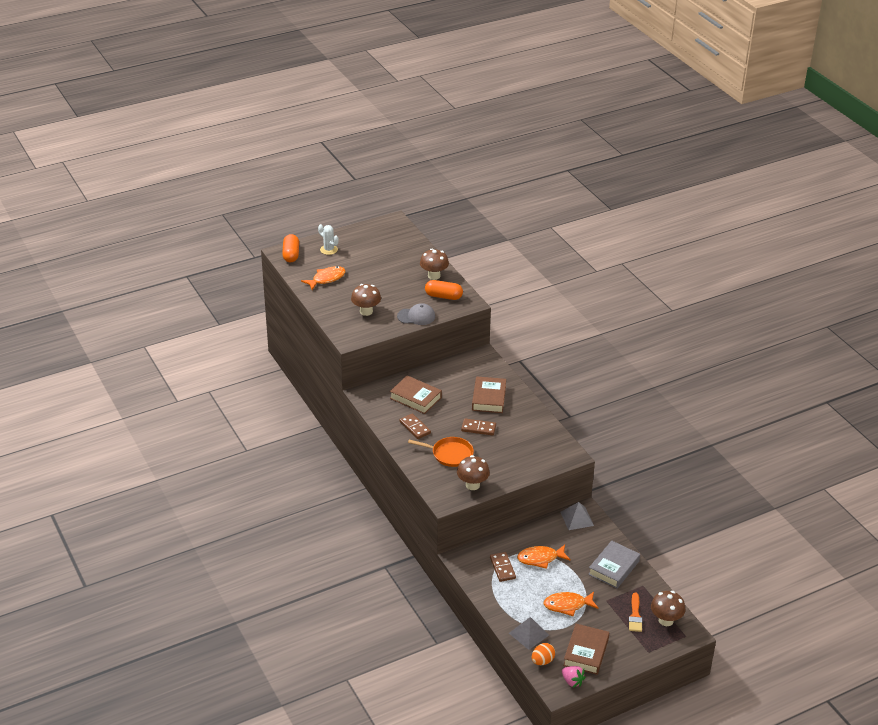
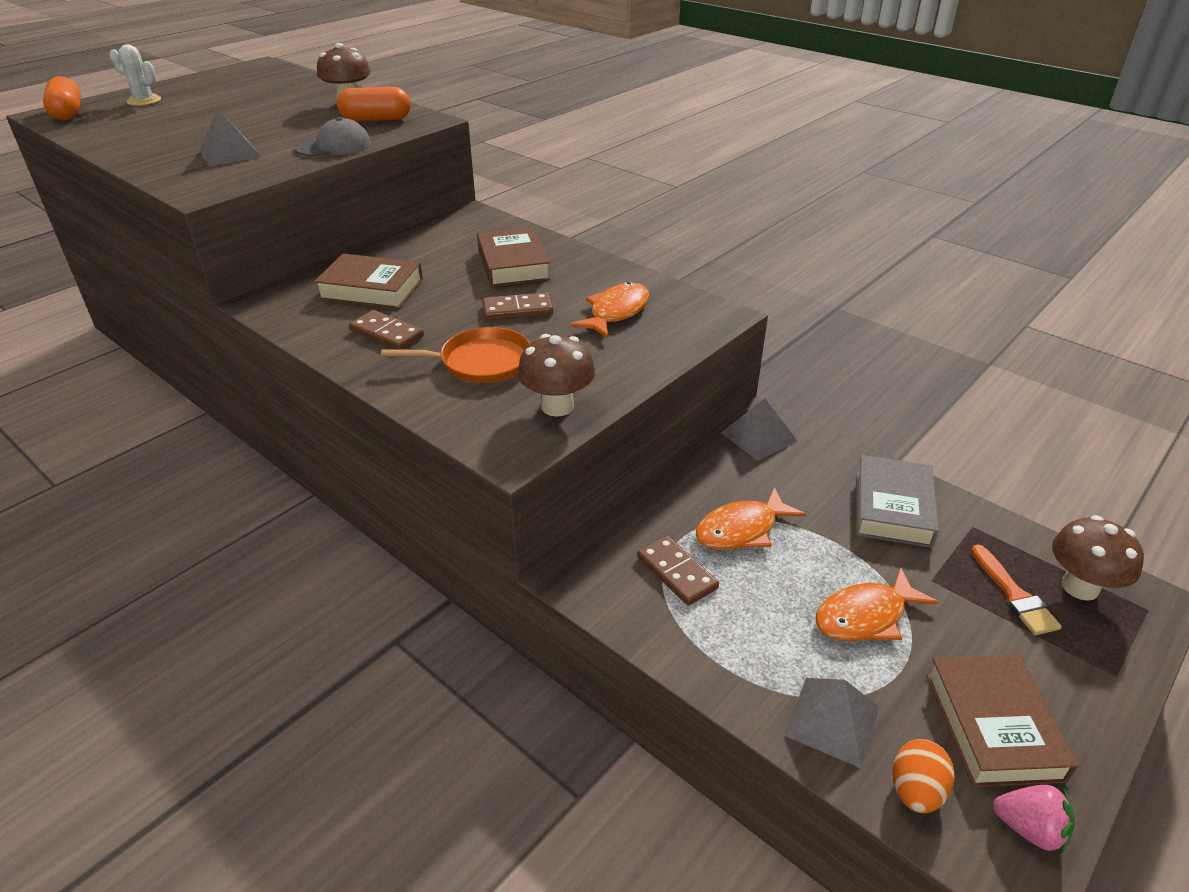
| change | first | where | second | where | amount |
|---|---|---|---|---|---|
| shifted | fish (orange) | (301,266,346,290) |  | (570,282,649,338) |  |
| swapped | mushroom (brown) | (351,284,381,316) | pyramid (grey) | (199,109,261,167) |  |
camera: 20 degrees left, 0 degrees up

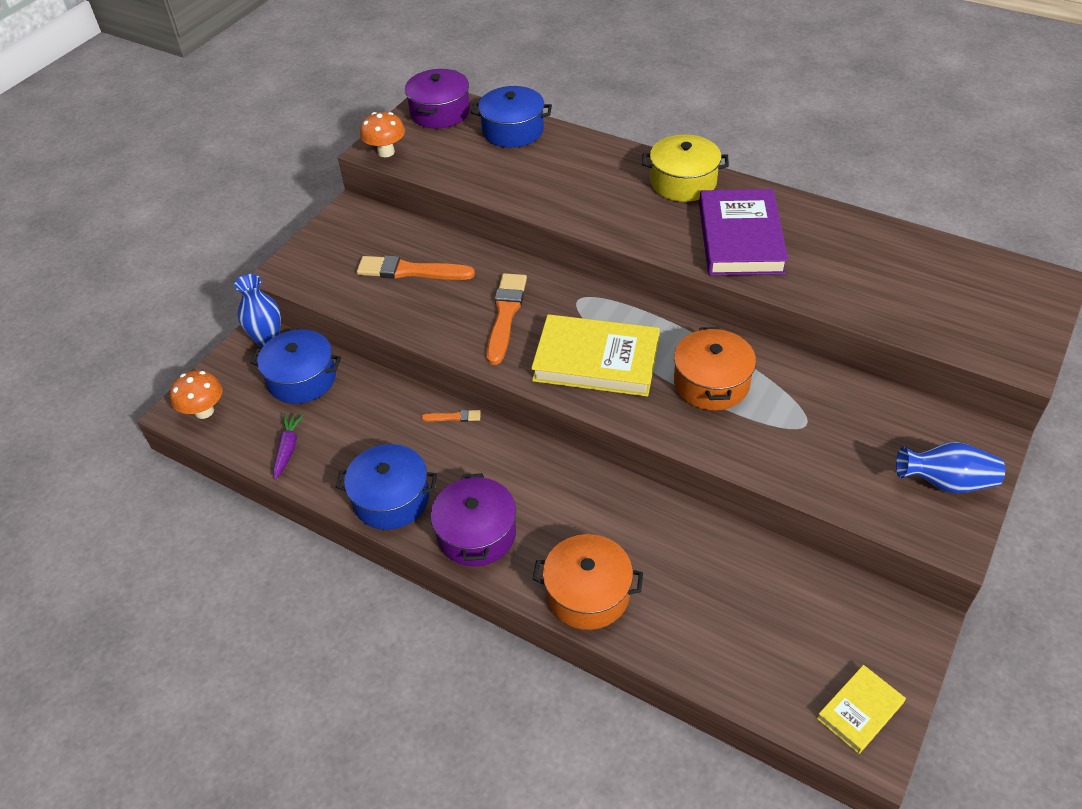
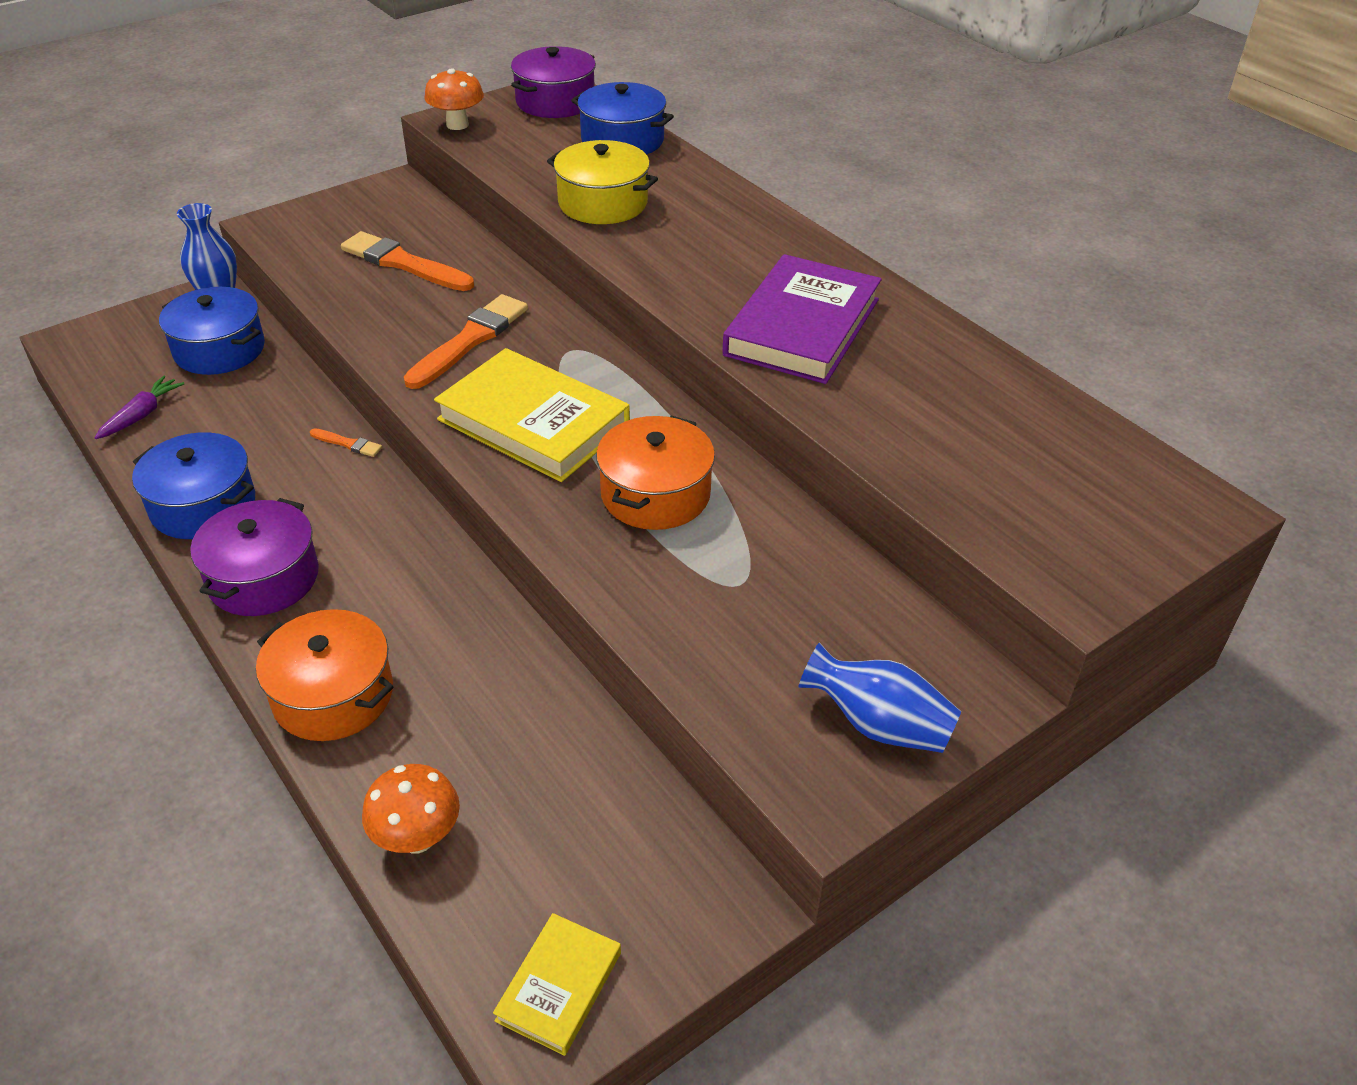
| change | first | where | second | where | amount |
|---|---|---|---|---|---|
| shifted | mushroom (orange) | (170,370,222,419) |  | (362,764,460,853) |  |
| shifted | pot (yellow) | (642,134,729,202) |  | (547,140,658,224) |  |
| rotated | book (yellow) | (817,665,906,754) |  | (493,913,621,1056) | 45 degrees counterclockwise |
camera: 20 degrees right, 5 degrees down

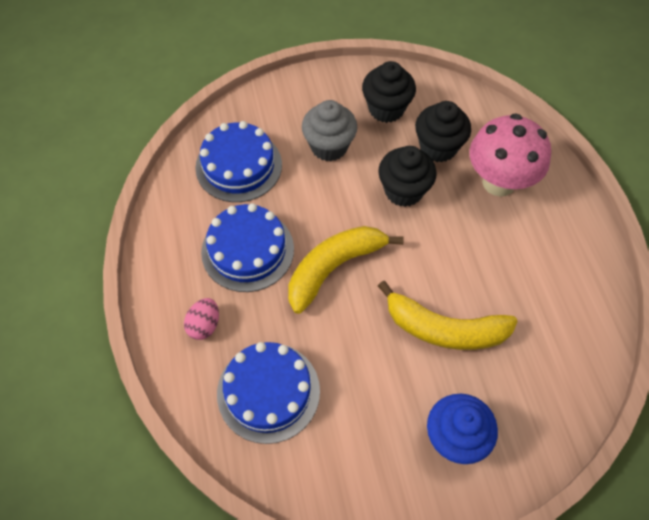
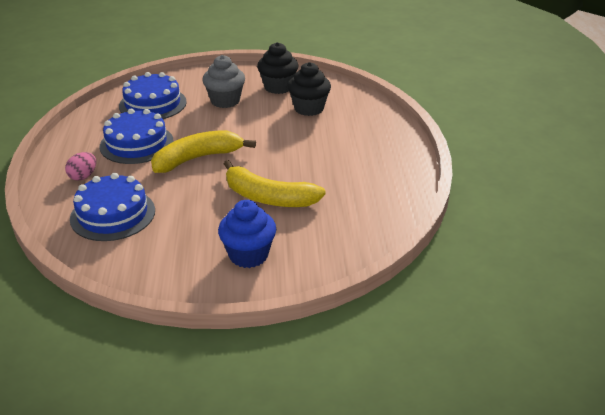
| change | first | where | second | where | amount |
|---|---|---|---|---|---|
| gone | cupcake (black) | (378,146,436,207) |  |  |  |
| gone | mushroom (pink) | (470,114,551,197) |  |  |  |
camera: 10 degrees right, 25 degrees down

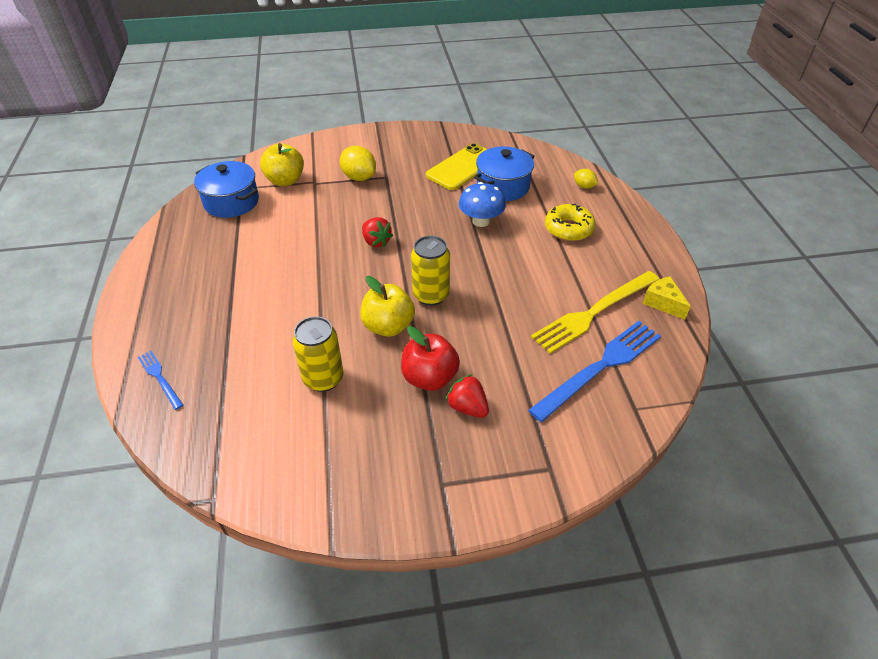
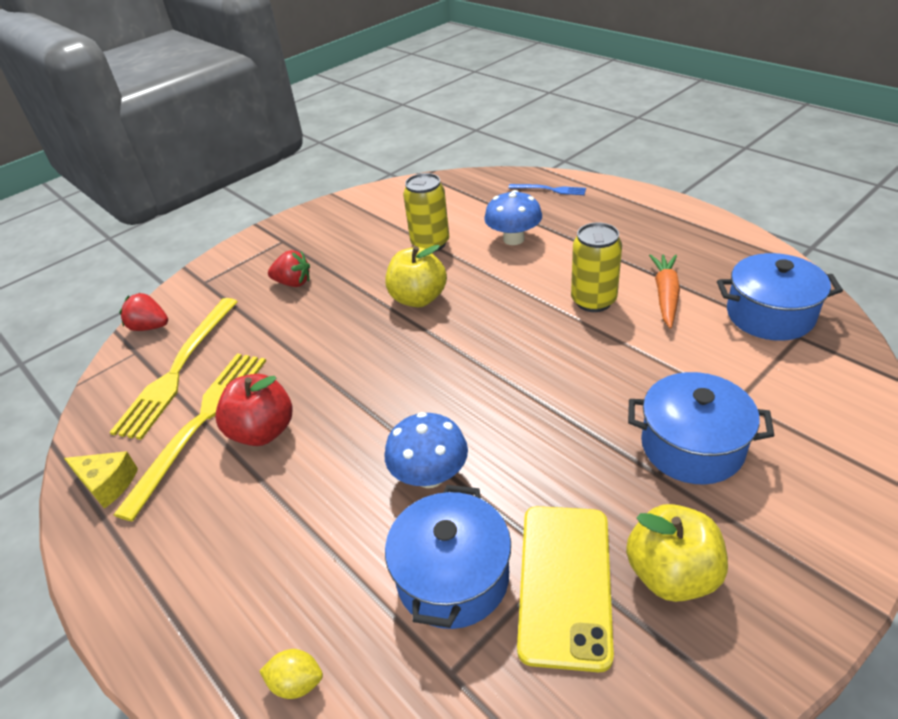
| change | first | where | second | where | amount |
|---|---|---|---|---|---|
| gone | donut (yellow) | (545,204,596,241) |  |  |  |
| new |  |  | mushroom (blue) | (484,190,542,245) |  |
| new |  |  | carrot (orange) | (649,254,680,328) |  |
| shifted | apple (yellow) | (260,143,304,186) |  | (626,504,728,602) |  |
| shifted | strawberry (red) | (362,217,393,247) |  | (119,293,168,331) |  |
| shifted | apple (red) | (401,326,460,391) |  | (215,374,292,446) |  |
| shifted | can (yellow) | (411,236,450,306) |  | (571,223,622,312) |  |
| swapped | lemon (yellow) | (340,146,376,181) | pot (blue) | (628,372,775,485) |  |
| repainted | fork (blue) | (528,321,661,422) | fork (yellow) | (109,298,238,440) |  |
camera: 150 degrees right, 5 degrees down

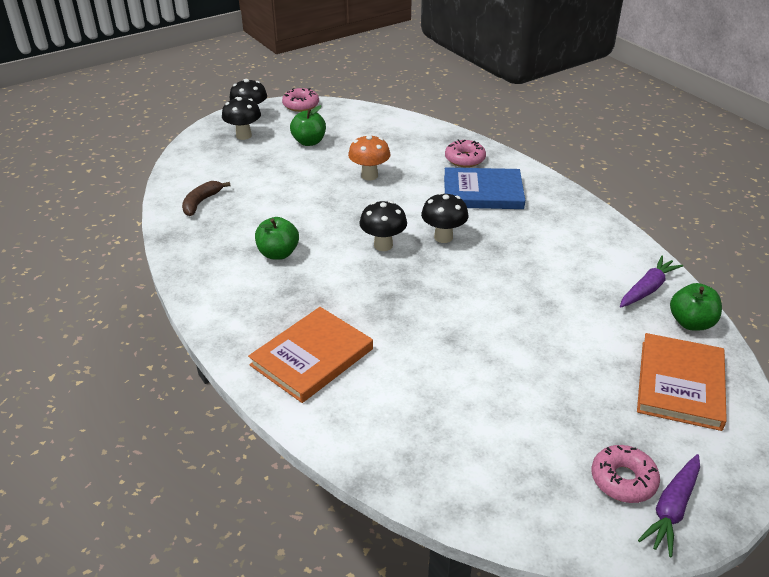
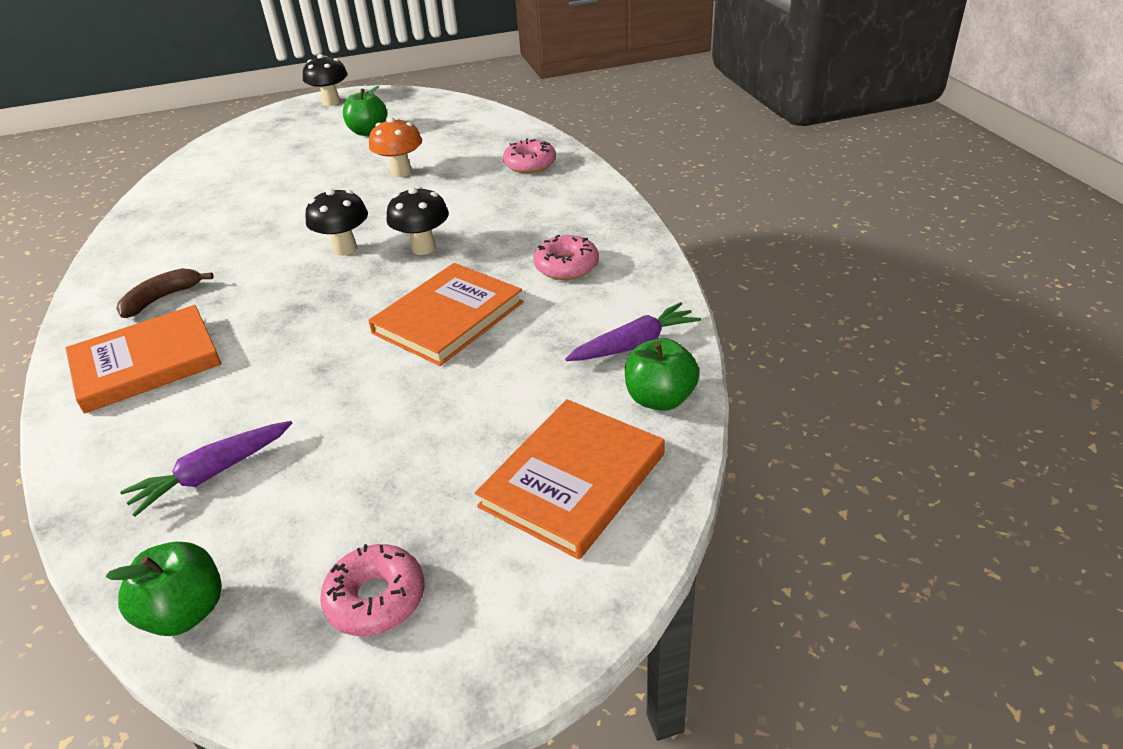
| change | first | where | second | where | amount |
|---|---|---|---|---|---|
| gone | mushroom (black) | (222,97,261,140) |  |  |  |
| gone | book (blue) | (444,167,525,209) |  |  |  |
| new |  |  | book (orange) | (368,263,523,366) |  |
| shifted | banana (brown) | (182,181,230,216) |  | (116,268,214,318) |  |
| shifted | apple (green) | (255,217,299,260) |  | (106,542,222,636) |  |
| shifted | donut (pink) | (282,88,319,112) |  | (533,235,599,280) |  |
| shifted | carrot (purple) | (638,454,700,558) |  | (120,421,293,517) |  |
camera: 20 degrees right, 0 degrees up

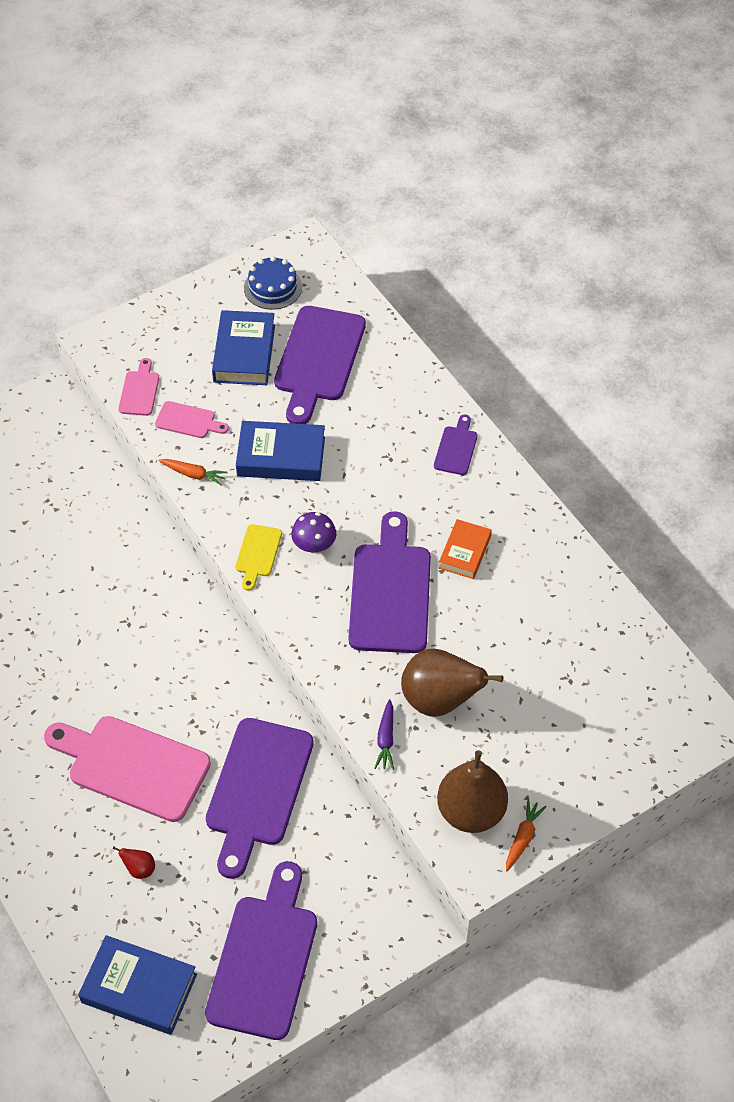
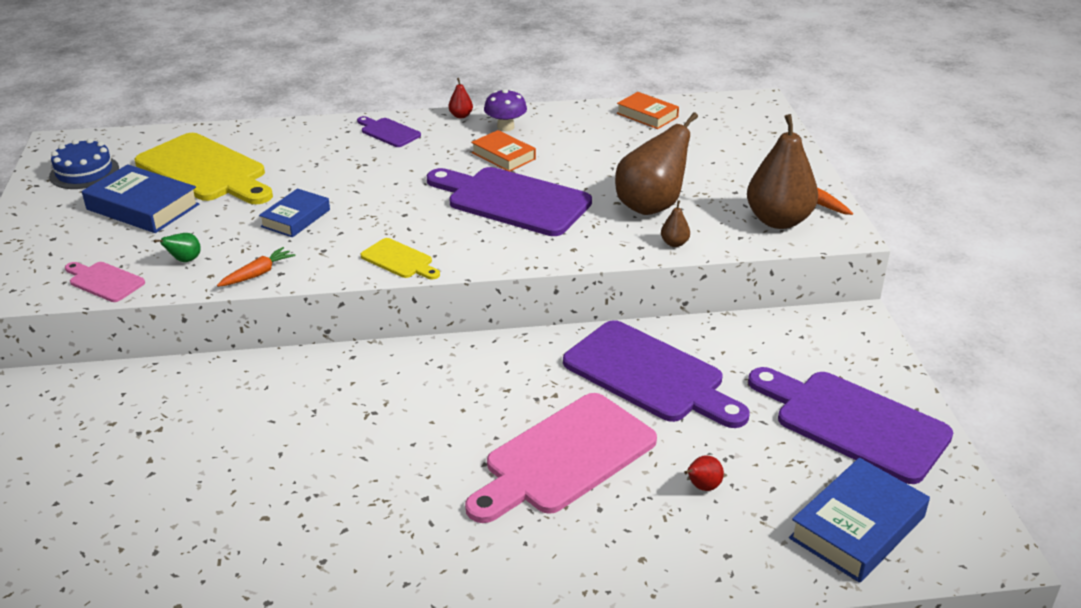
| change | first | where | second | where | amount |
|---|---|---|---|---|---|
| new |  |  | pear (red) | (448,78,473,119) |  |
| new |  |  | book (orange) | (617,92,679,129) |  |
| shifted | mushroom (purple) | (291,512,336,553) |  | (484,89,527,132) |  |
| swapped | cutting board (pink) | (155,401,229,438) | pear (green) | (154,233,201,262) |  |
| swapped | carrot (purple) | (374,699,394,770) | pear (brown) | (661,200,690,247) |  |
| repainted | cutting board (purple) | (274,306,366,424) | cutting board (yellow) | (135,133,273,204) |  |
| scaled | book (blue) | (236,421,325,481) |  | (259,188,330,237) | x0.64 |
camera: 65 degrees left, 20 degrees down

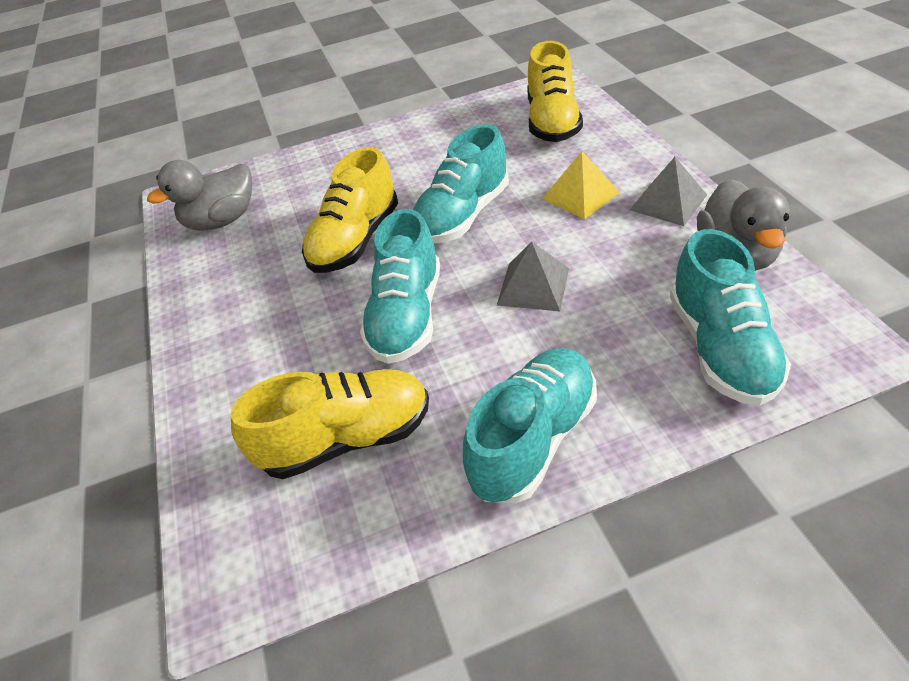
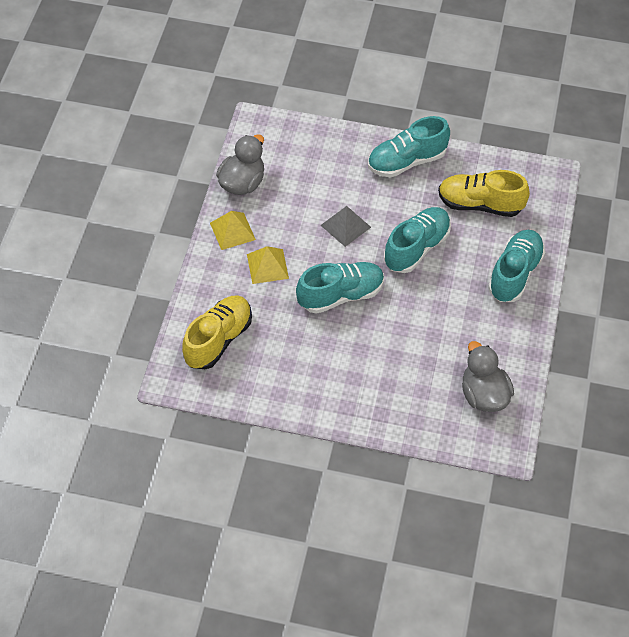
| change | first | where | second | where | amount |
|---|---|---|---|---|---|
| gone | shoe (yellow) | (302,147,398,273) |  |  |  |
| shifted | shoe (turquoise) | (670,229,791,406) |  | (488,230,545,302) |  |
| repainted | pyramid (grey) | (630,157,707,226) | pyramid (yellow) | (210,211,256,250) |  |
| rotated | duck (grey) | (147,160,252,231) |  | (462,341,514,412) | 105 degrees counterclockwise |
camera: 155 degrees left, 10 degrees up

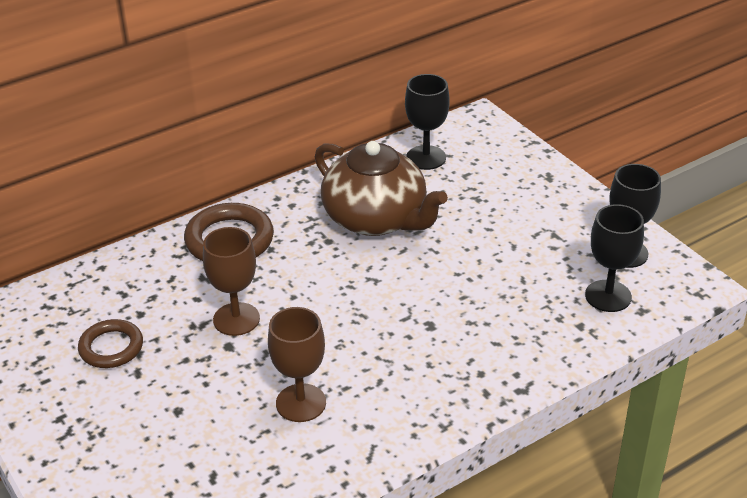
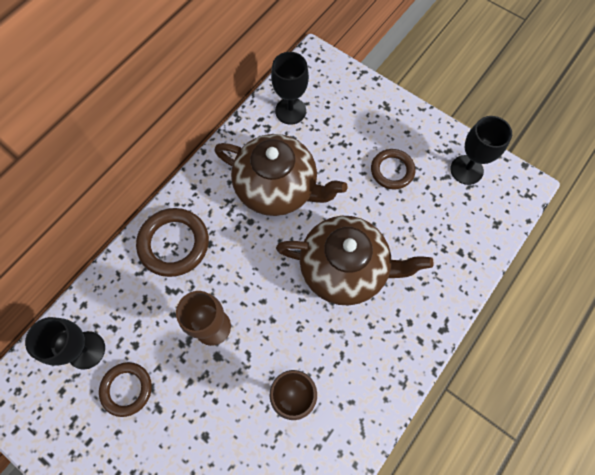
| change | first | where | second | where | amount |
|---|---|---|---|---|---|
| new |  |  | teapot (brown) | (276,216,434,305) |  |
| new |  |  | ring (brown) | (371,149,415,189) |  |
| shifted | goblet (black) | (585,204,644,312) |  | (25,317,105,370) |  |
camera: 20 degrees left, 30 degrees up

